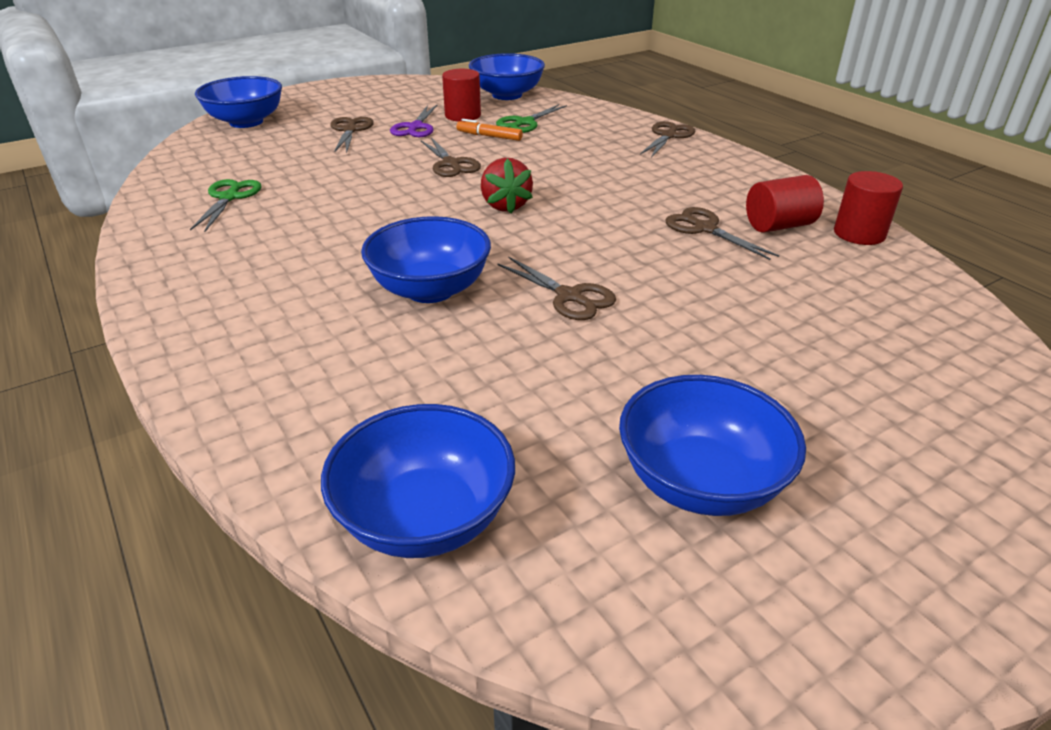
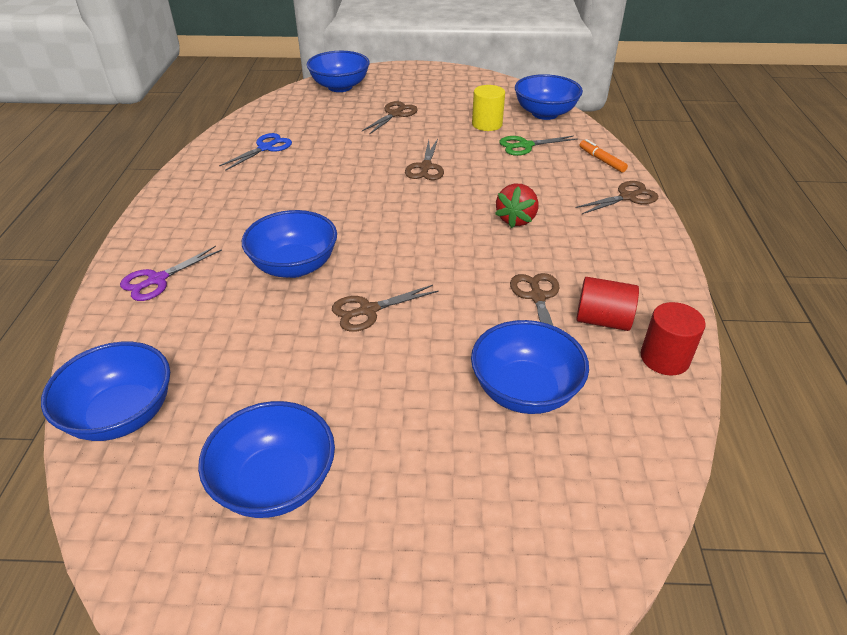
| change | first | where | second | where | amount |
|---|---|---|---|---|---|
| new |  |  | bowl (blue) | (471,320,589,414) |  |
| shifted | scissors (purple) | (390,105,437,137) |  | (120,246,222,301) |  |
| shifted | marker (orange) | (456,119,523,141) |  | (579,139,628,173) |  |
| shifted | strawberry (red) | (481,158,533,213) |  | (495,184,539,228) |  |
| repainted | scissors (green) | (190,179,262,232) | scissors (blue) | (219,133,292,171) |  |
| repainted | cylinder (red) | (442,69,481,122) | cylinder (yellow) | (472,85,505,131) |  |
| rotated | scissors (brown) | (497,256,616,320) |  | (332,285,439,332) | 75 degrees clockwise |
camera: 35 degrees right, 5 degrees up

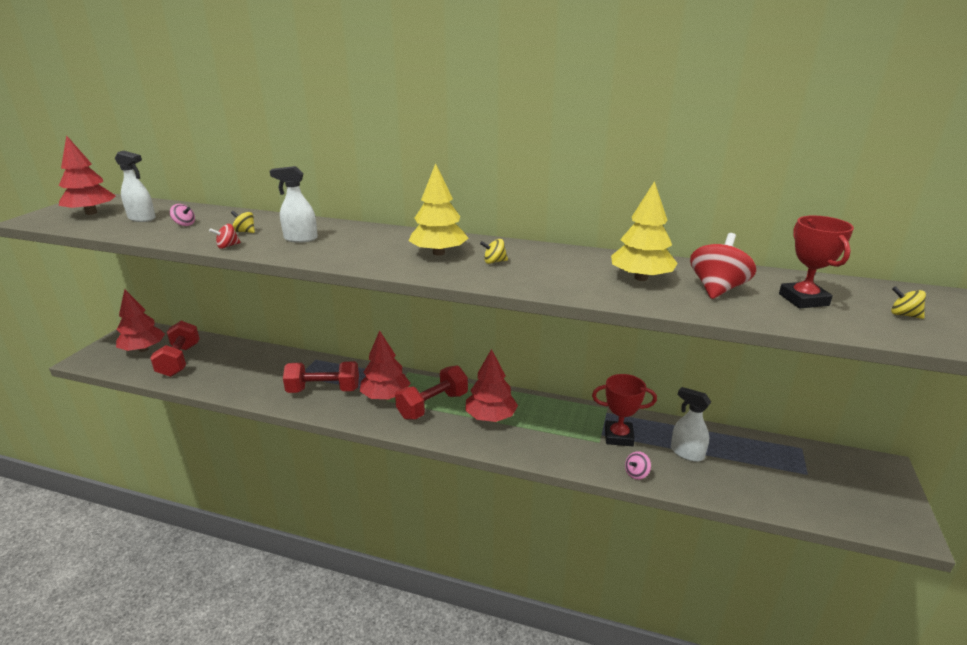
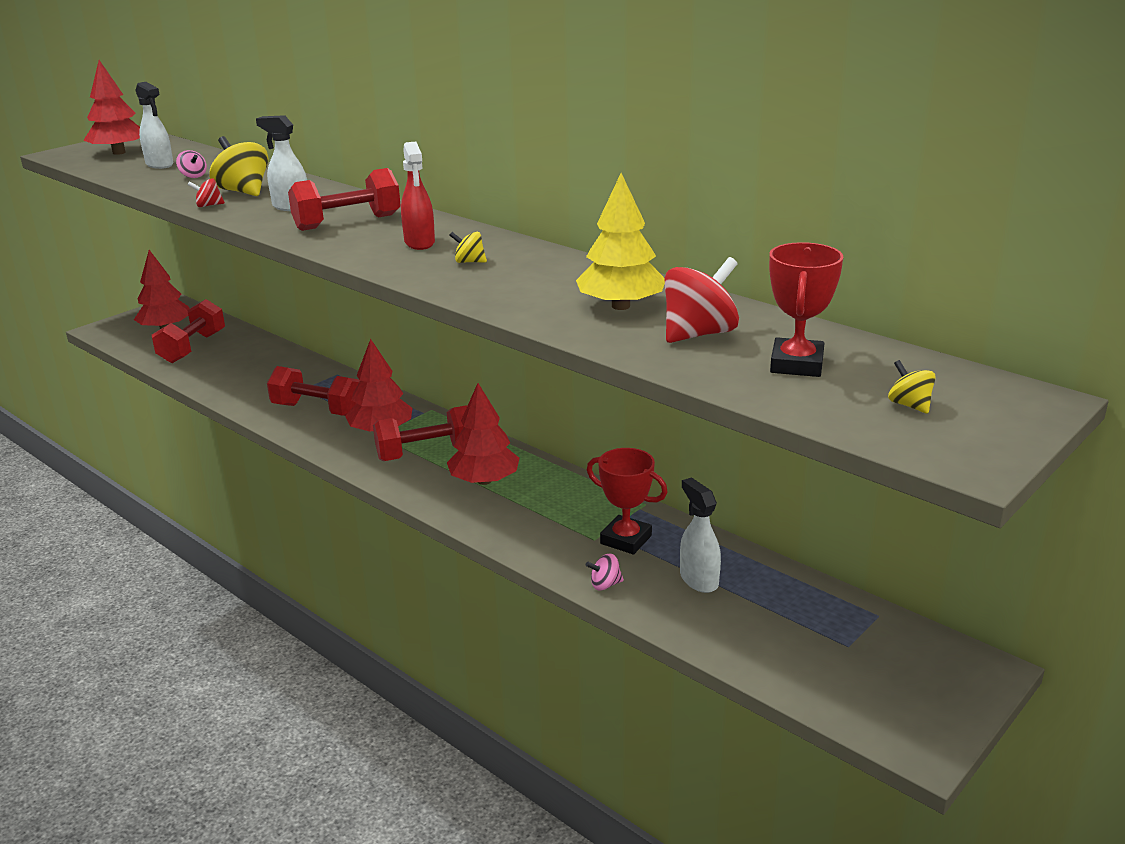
| change | first | where | second | where | amount |
|---|---|---|---|---|---|
| new |  |  | dumbbell (red) | (288,168,401,231) |  |
| swapped | tree (yellow) | (408,163,469,256) | spray bottle (red) | (401,141,435,250) |  |
| scaled | spinning top (yellow) | (231,211,255,233) |  | (210,136,269,196) | x2.00 |
camera: 25 degrees right, 0 degrees up

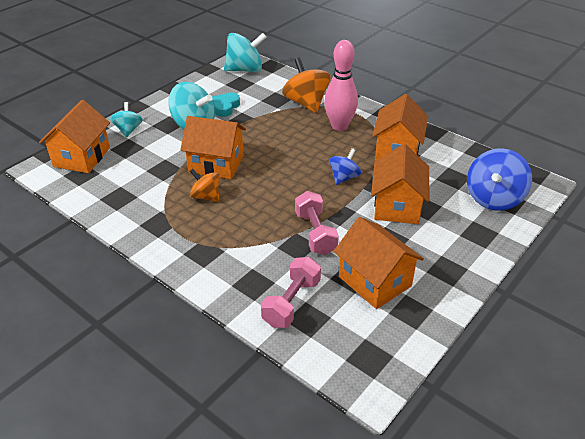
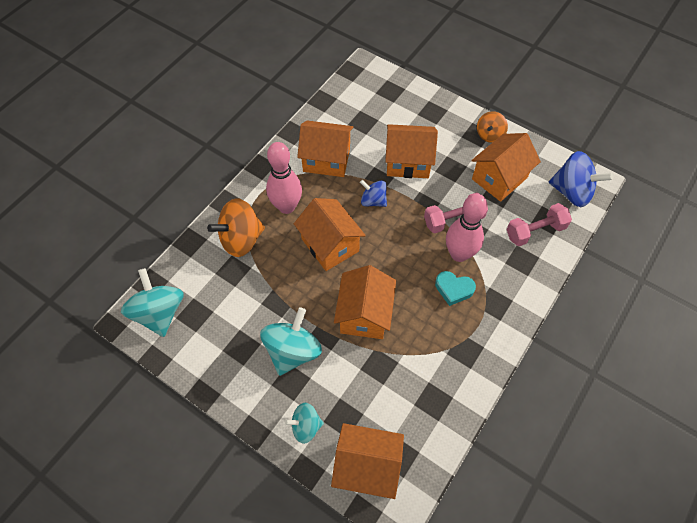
| change | first | where | second | where | amount |
|---|---|---|---|---|---|
| new |  |  | house (orange) | (294,198,366,271) |  |
| new |  |  | bowling pin (pink) | (446,193,488,262) |  |
| shifted | spinning top (orange) | (190,169,219,202) |  | (477,111,508,143) |  |
| shifted | heart (turquoise) | (212,92,240,117) |  | (435,271,476,306) |  |
| shifted | spinning top (blue) | (467,148,532,211) |  | (549,151,613,207) |  |
| rotated | dumbbell (pink) | (261,257,321,328) |  | (506,203,572,246) | 45 degrees counterclockwise |
camera: 95 degrees left, 20 degrees up

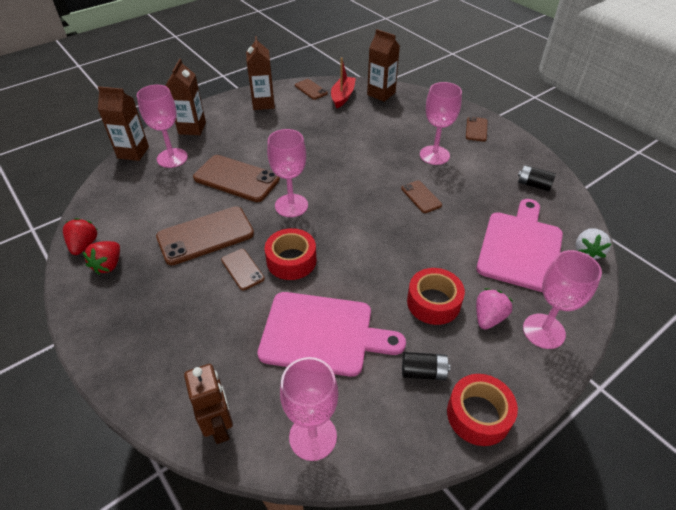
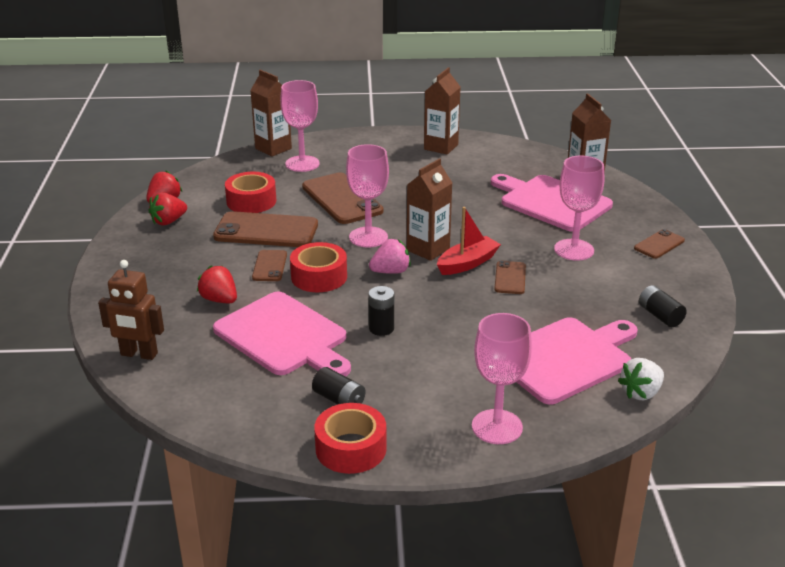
| change | first | where | second | where | amount |
|---|---|---|---|---|---|
| gone | goblet (pink) | (280,357,338,461) |  |  |  |
| gone | phone (brown) | (295,79,328,100) |  |  |  |
| new |  |  | strawberry (red) | (197,265,237,303) |  |
| new |  |  | battery (black) | (368,286,394,336) |  |
| new |  |  | cutting board (pink) | (491,174,613,232) |  |
| shifted | carton (brown) | (165,59,206,135) |  | (407,158,452,261) |  |
| shifted | boat (red) | (331,58,356,108) |  | (437,207,501,275) |  |
| shifted | tape (red) | (407,268,465,325) |  | (225,172,276,213) |  |
| shifted | strawberry (pink) | (476,288,513,330) |  | (369,239,411,274) |  |
| rotated | robot (brown) | (184,364,233,444) |  | (98,260,164,360) | 90 degrees clockwise |
camera: 35 degrees right, 15 degrees down

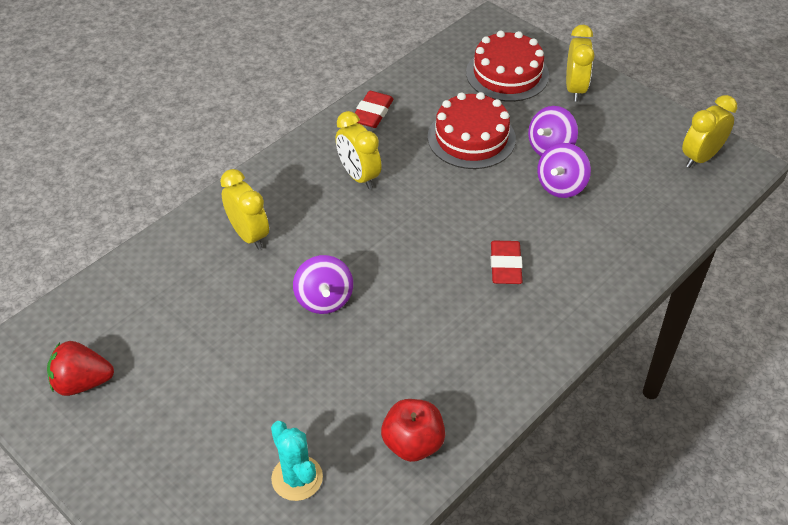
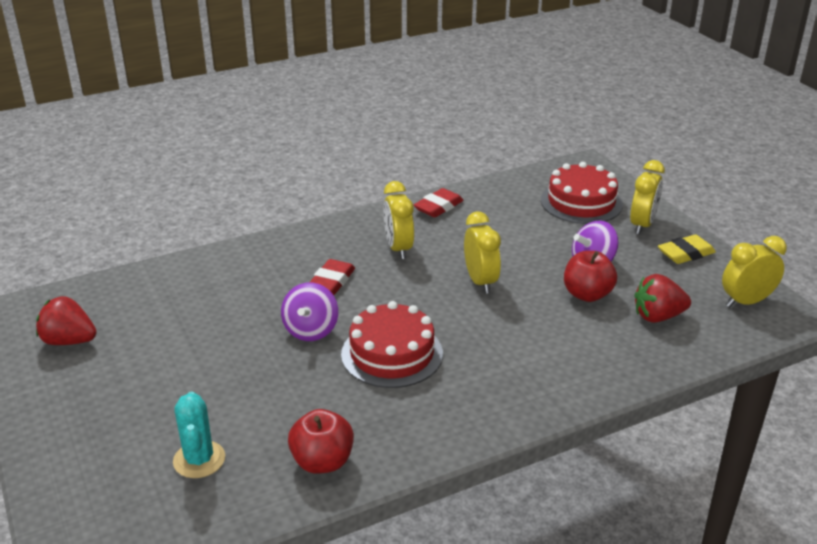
| change | first | where | second | where | amount |
|---|---|---|---|---|---|
| new |  |  | strawberry (red) | (634,274,691,323) |  |
| new |  |  | eraser (yellow) | (658,234,716,264) |  |
| shifted | clock (yellow) | (220,169,269,250) |  | (464,211,501,294) |  |
| shifted | cake (red) | (428,92,516,169) |  | (341,301,443,388) |  |
| shifted | eraser (red) | (491,241,523,284) |  | (309,259,355,295) |  |
| swapped | spinning top (purple) | (537,143,591,198) | apple (red) | (564,251,617,302) |  |
camera: 20 degrees right, 15 degrees down

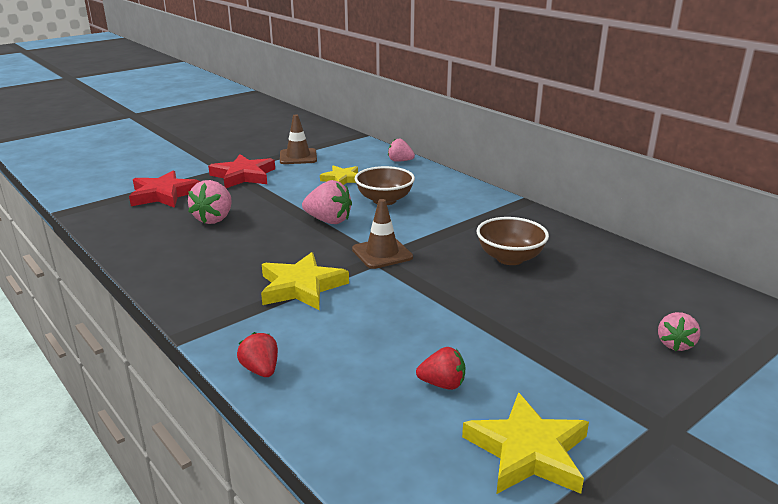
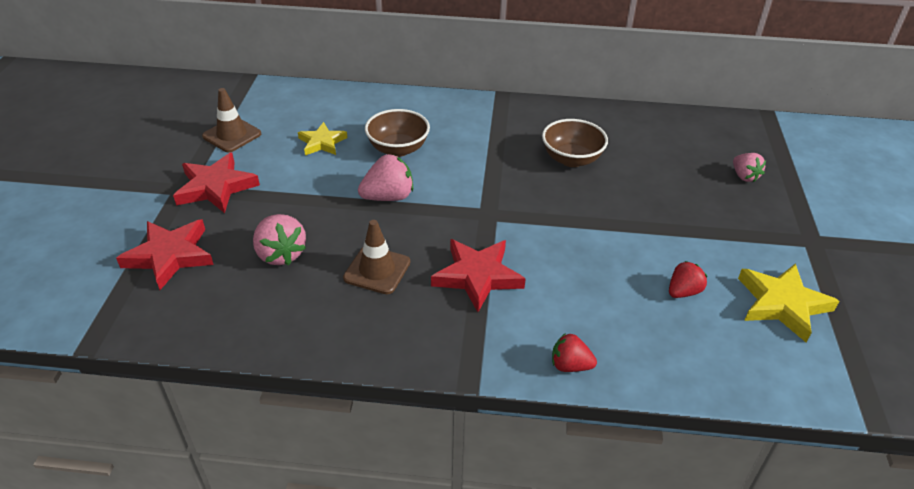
| change | first | where | second | where | amount |
|---|---|---|---|---|---|
| gone | strawberry (pink) | (388,139,415,162) |  |  |  |
| shifted | traffic cone (brown) | (352,199,413,269) |  | (343,220,410,294) |  |
| repainted | star (yellow) | (261,252,349,310) | star (red) | (431,239,526,312) |  |
camera: 45 degrees left, 15 degrees up

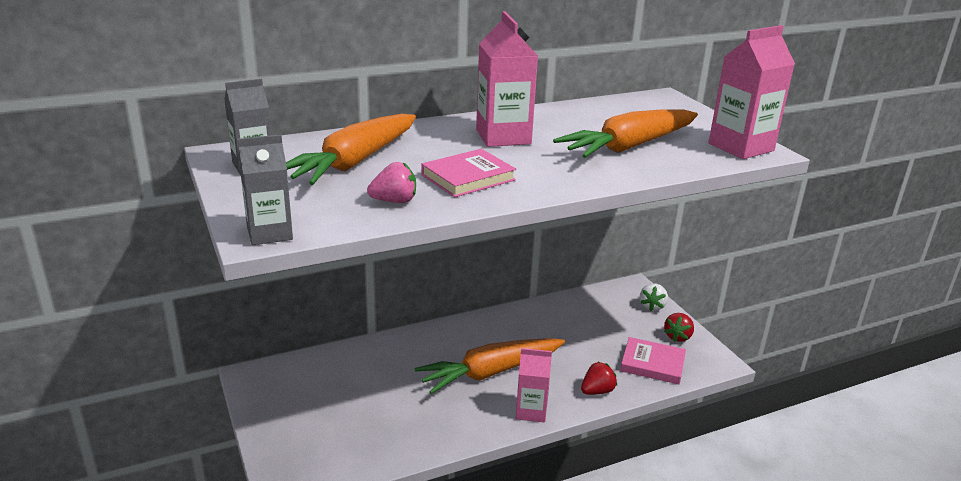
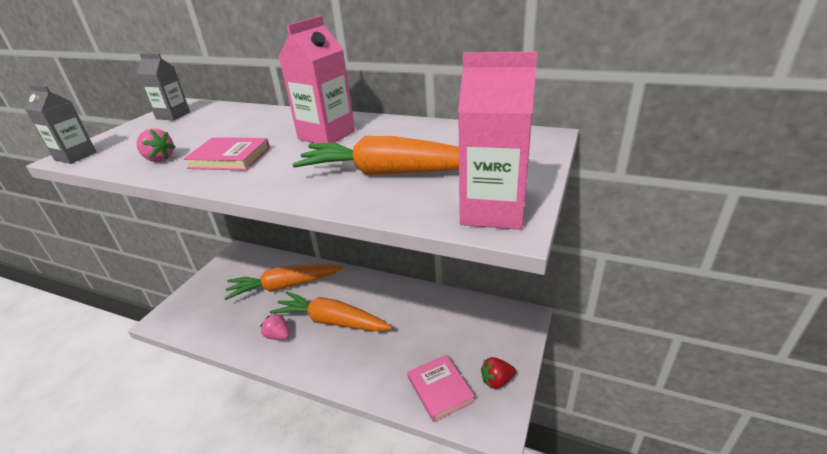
| change | first | where | second | where | amount |
|---|---|---|---|---|---|
| gone | carton (pink) | (516,348,552,422) |  |  |  |
| gone | strawberry (red) | (581,362,617,395) |  |  |  |
| gone | strawberry (white) | (640,283,668,311) |  |  |  |
| new |  |  | strawberry (pink) | (260,313,290,340) |  |
| shifted | carrot (orange) | (286,114,416,185) |  | (224,265,343,300) |  |
camera: 50 degrees right, 5 degrees up

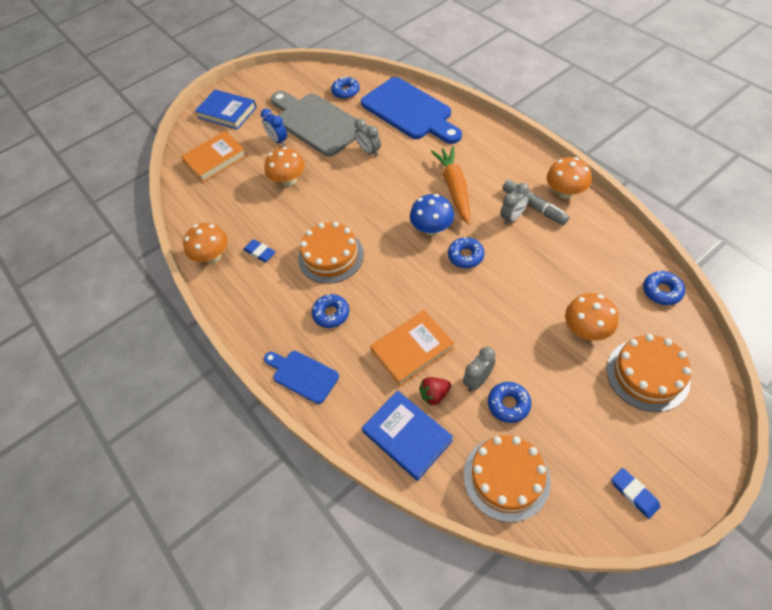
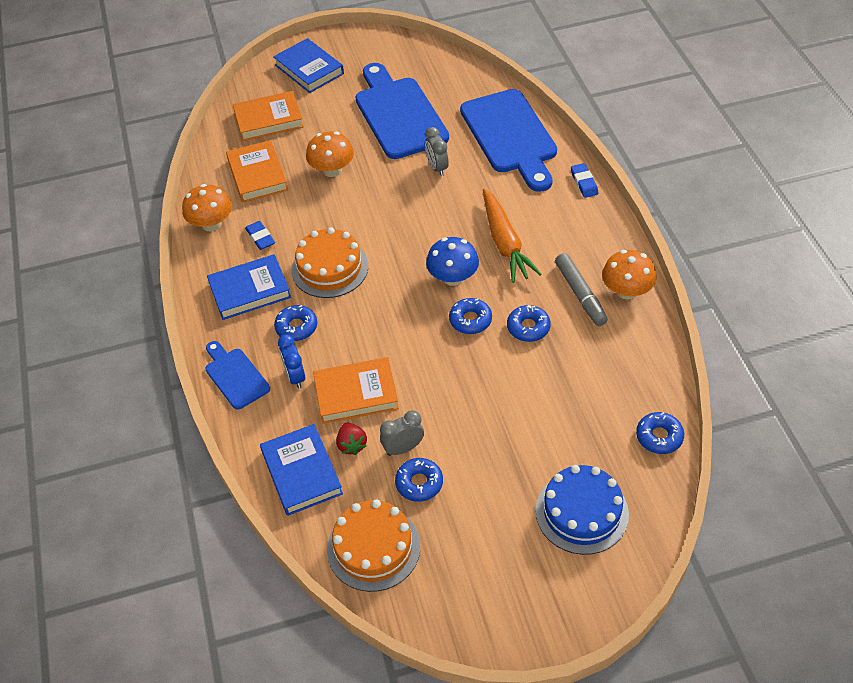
| change | first | where | second | where | amount |
|---|---|---|---|---|---|
| gone | clock (grey) | (500,183,529,225) |  |  |  |
| gone | mushroom (orange) | (565,293,619,341) |  |  |  |
| new |  |  | book (blue) | (207,254,291,320) |  |
| new |  |  | book (orange) | (226,140,288,203) |  |
| shifted | clock (blue) | (261,109,287,146) |  | (278,334,305,389) |  |
| shifted | donut (blue) | (331,77,360,99) |  | (507,305,551,342) |  |
| shifted | eraser (blue) | (611,468,661,519) |  | (571,163,598,198) |  |
| repainted | cutting board (grey) | (271,91,357,157) | cutting board (blue) | (356,63,449,159) |  |
| repainted | cake (orange) | (606,334,691,412) | cake (blue) | (536,465,629,555) |  |
| rotated | strawberry (red) | (419,377,451,406) |  | (336,423,367,455) | 105 degrees counterclockwise |
| rotated | carrot (orange) | (431,146,471,225) |  | (483,188,541,283) | 150 degrees clockwise |
camera: 20 degrees right, 5 degrees down

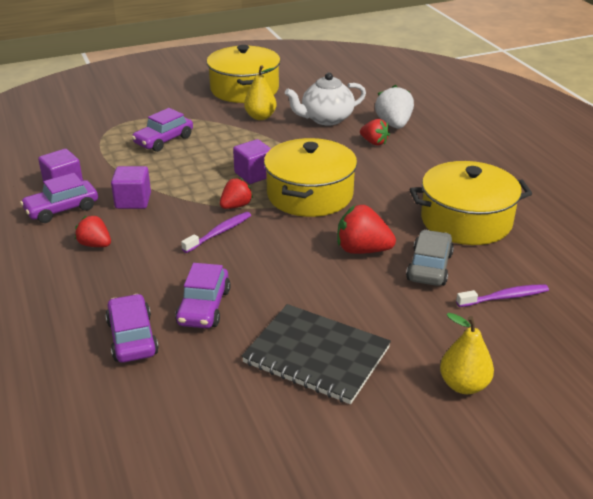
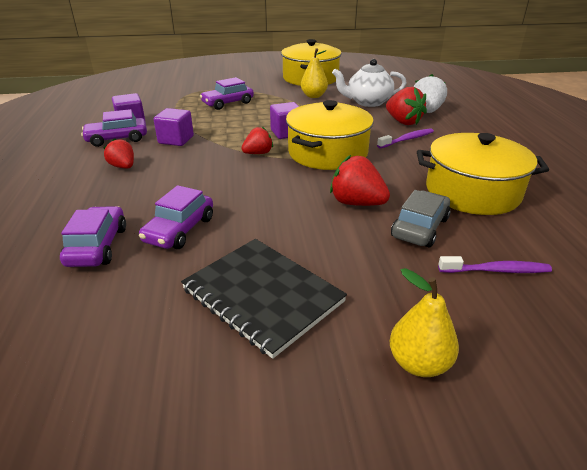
| change | first | where | second | where | amount |
|---|---|---|---|---|---|
| shifted | toothbrush (purple) | (181,212,251,253) |  | (377,128,434,148) |  |
| scaled | strawberry (red) | (360,119,390,146) |  | (386,87,427,125) | x1.54 |
camera: 15 degrees right, 0 degrees up

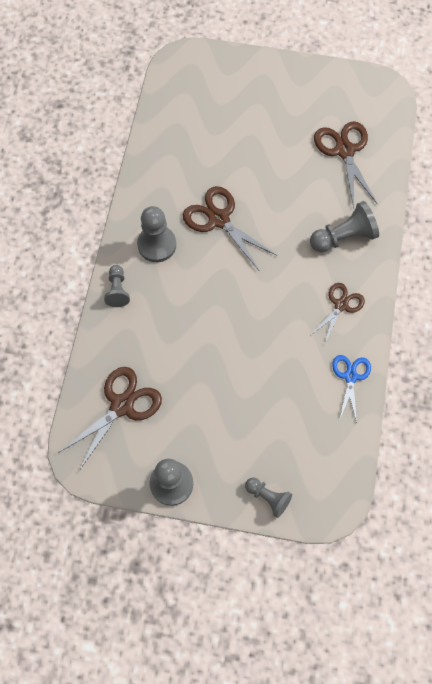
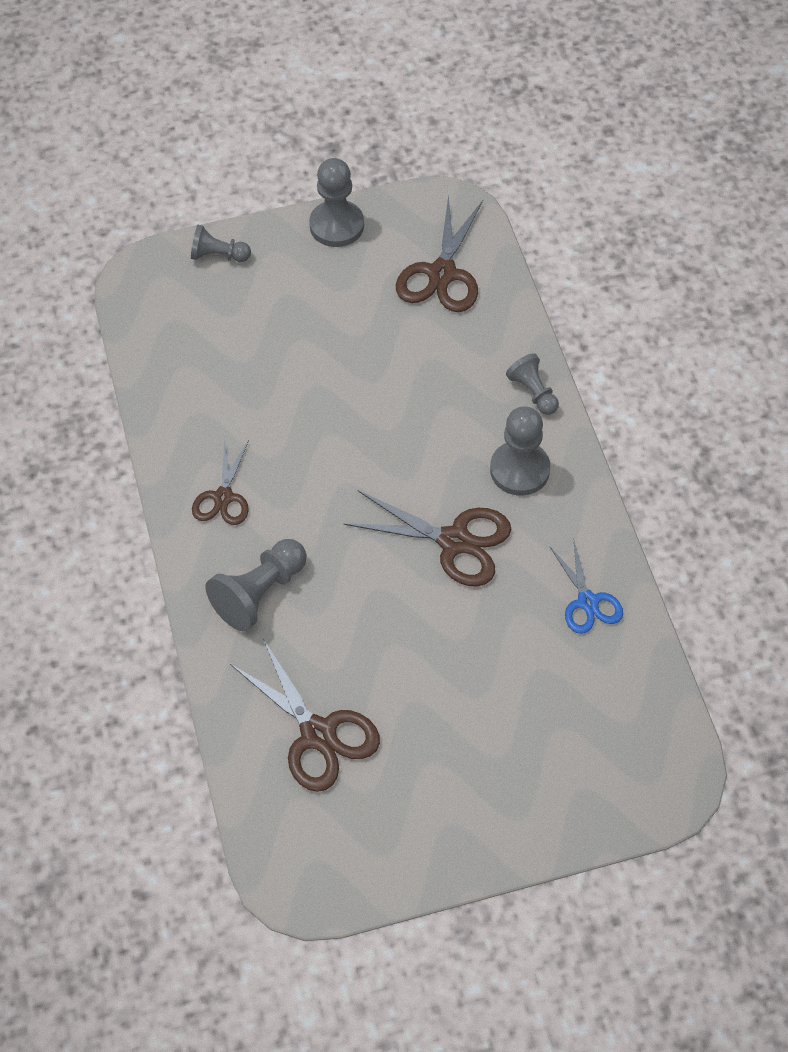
| change | first | where | second | where | amount |
|---|---|---|---|---|---|
| shifted | scissors (blue) | (332,355,371,423) |  | (549,538,623,634) |  |
camera: 155 degrees right, 10 degrees down

